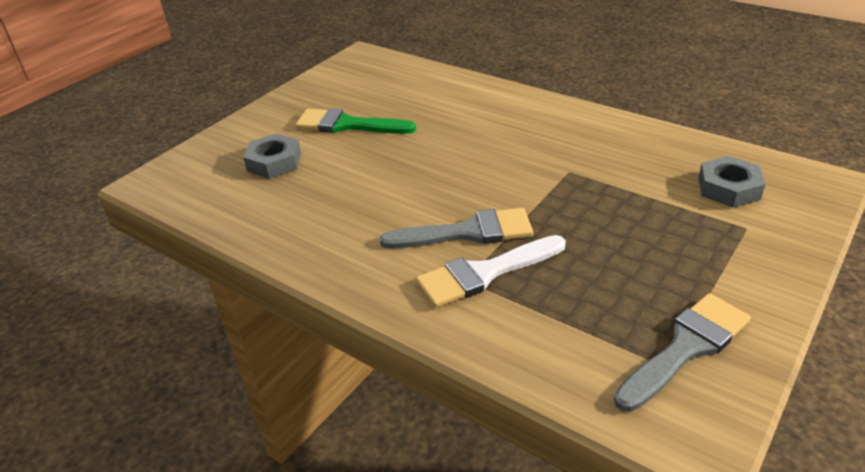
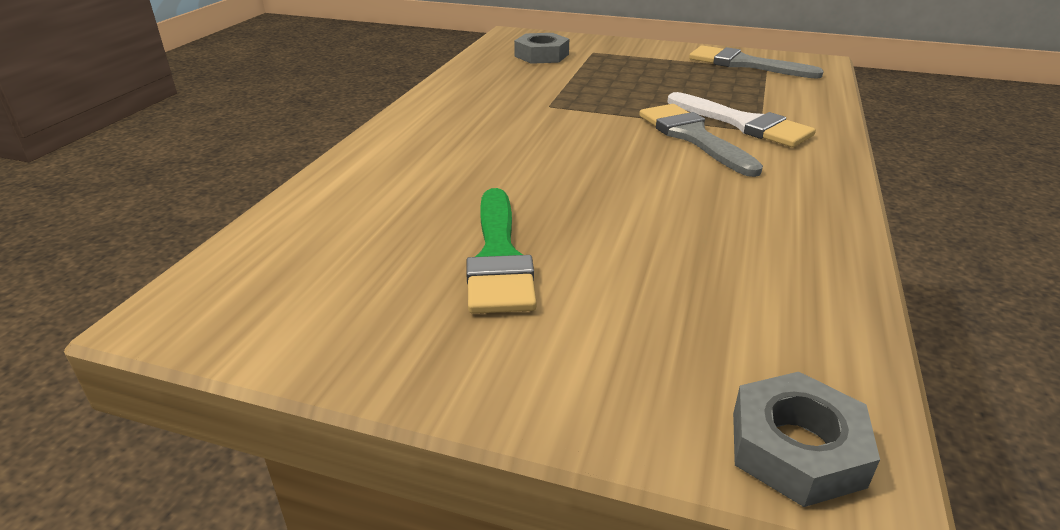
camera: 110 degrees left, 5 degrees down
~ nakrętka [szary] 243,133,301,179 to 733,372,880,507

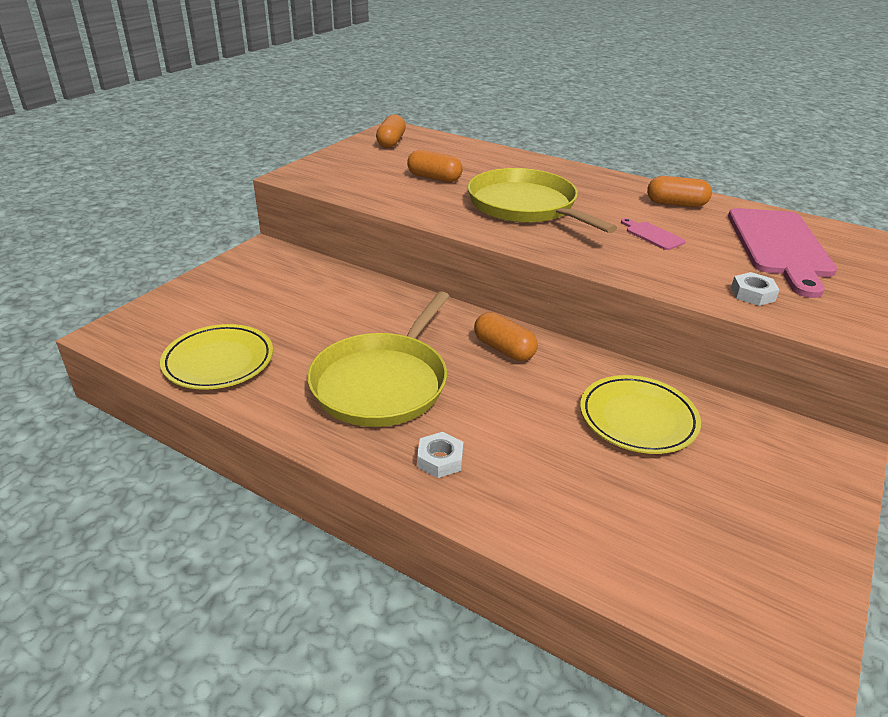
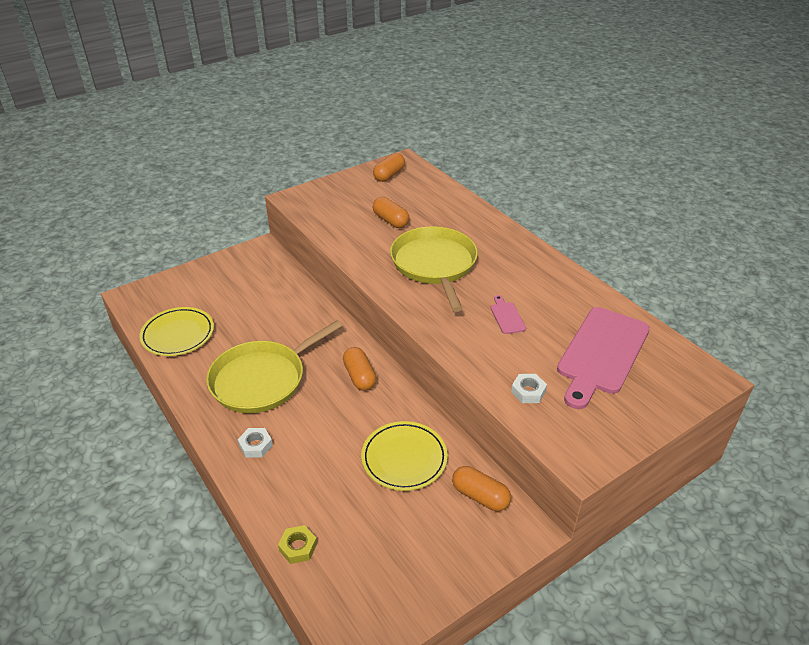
camera: 25 degrees right, 5 degrees up
~ kapsułka [pomarańczowy] 647,176,712,207 to 452,466,511,511
+ nakrętka [żółty] 278,525,317,564

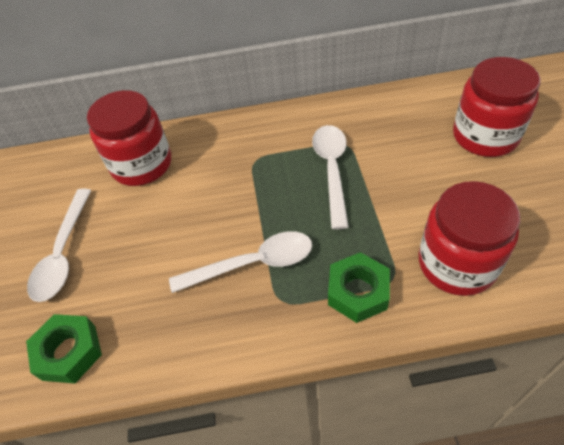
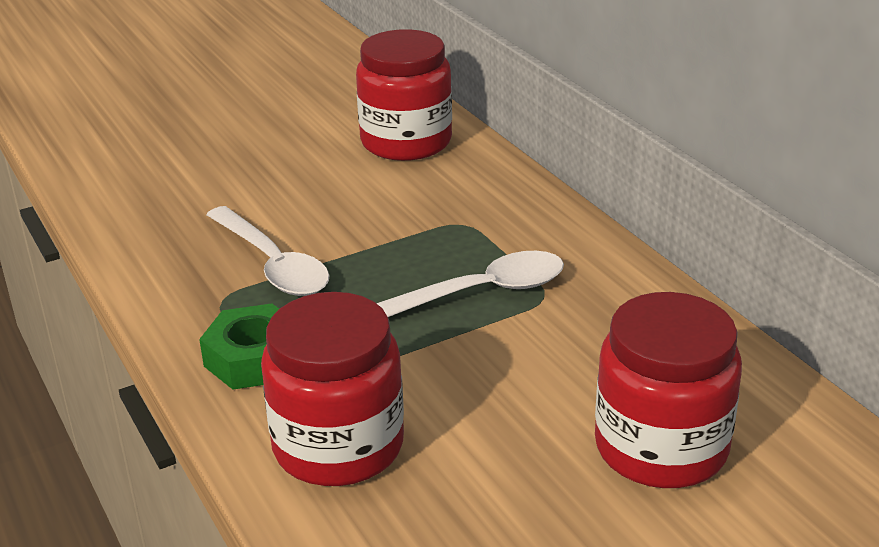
camera: 65 degrees right, 20 degrees down
- nakrętka [zielony] 26,314,102,383
- łyżka [biały] 27,189,92,302

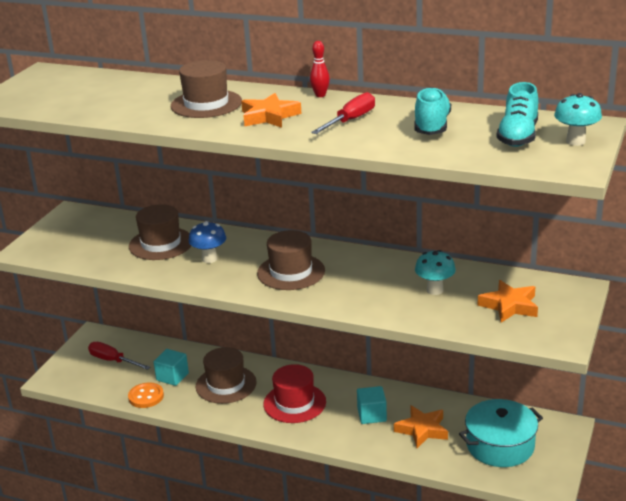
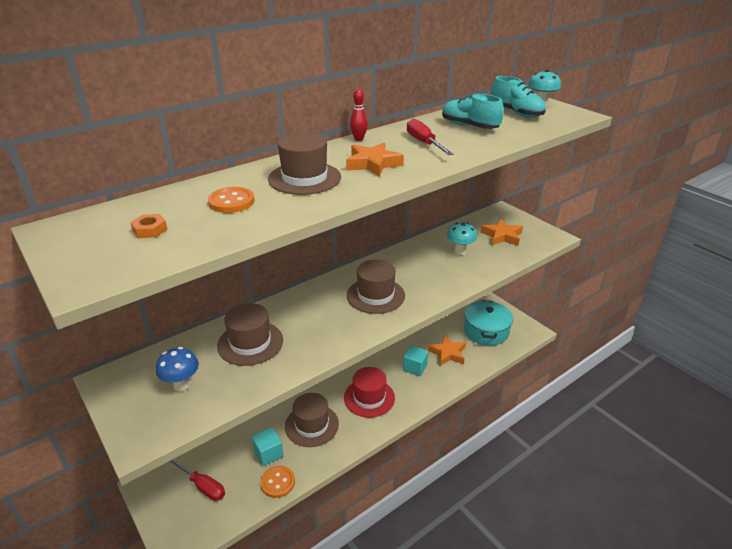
camera: 60 degrees left, 5 degrees up
~ śrubokręt [czerwony] 88,342,150,370 = 169,459,225,501 120 degrees counterclockwise
~ grzyb [niebieski] 189,221,226,263 to 156,347,199,392
+ nakrętka [pomarańczowy] 130,214,167,238
+ guzik [pomarańczowy] 208,187,255,213

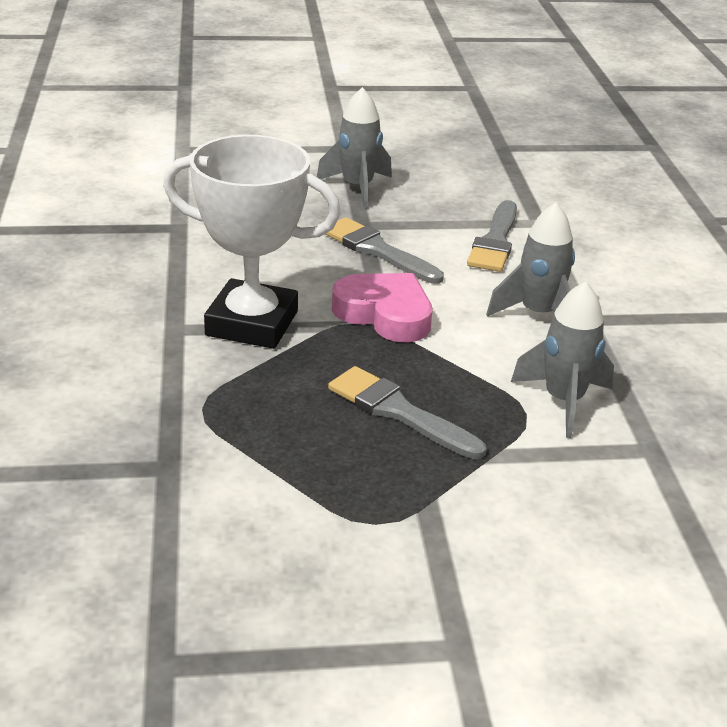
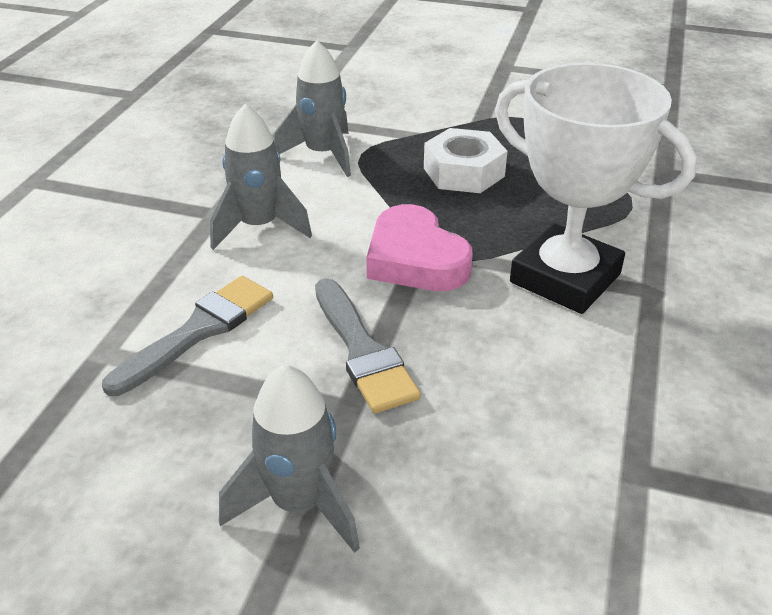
camera: 155 degrees left, 5 degrees up
~ pędzel [szary] 328,366,486,459 to nakrętka [biały] 424,128,507,193

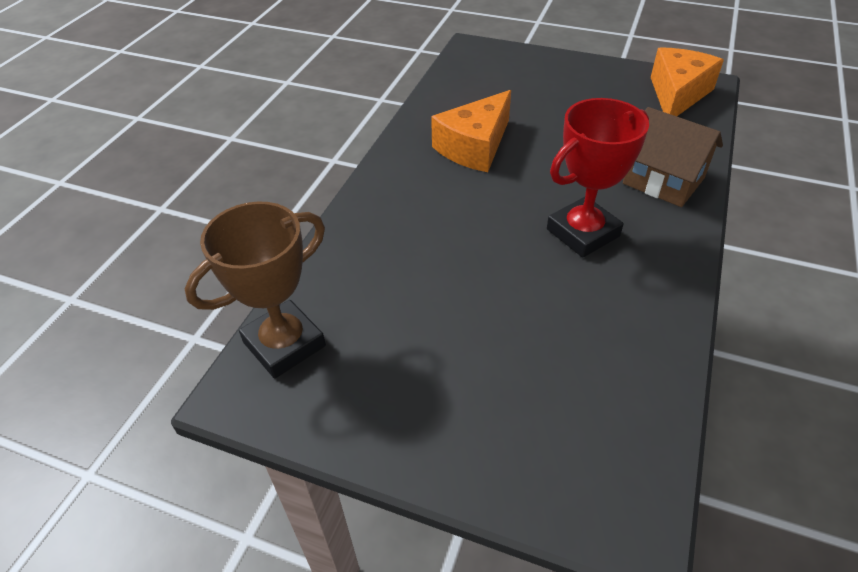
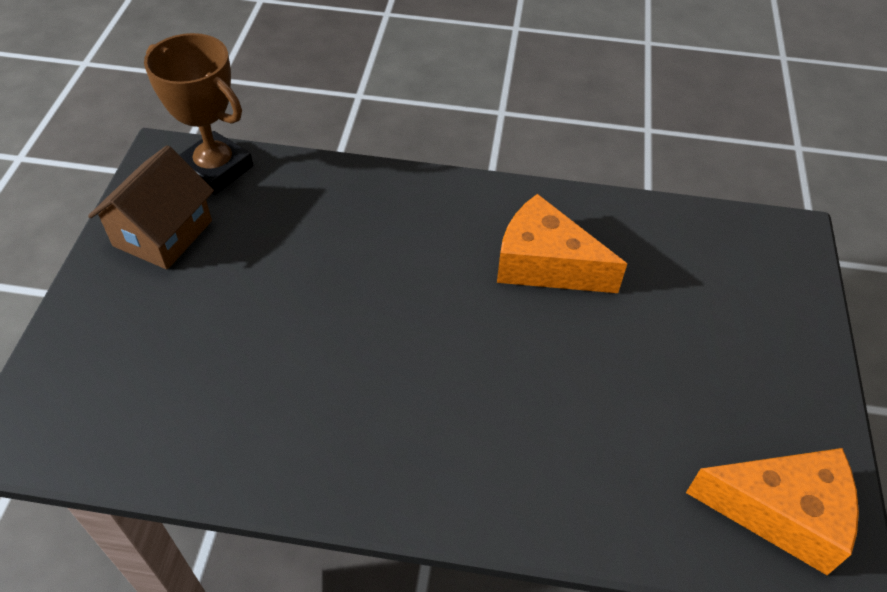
camera: 75 degrees right, 5 degrees up
- puchar [czerwony] 547,98,649,258
~ domek [brązowy] 623,107,723,207 to 88,145,214,270

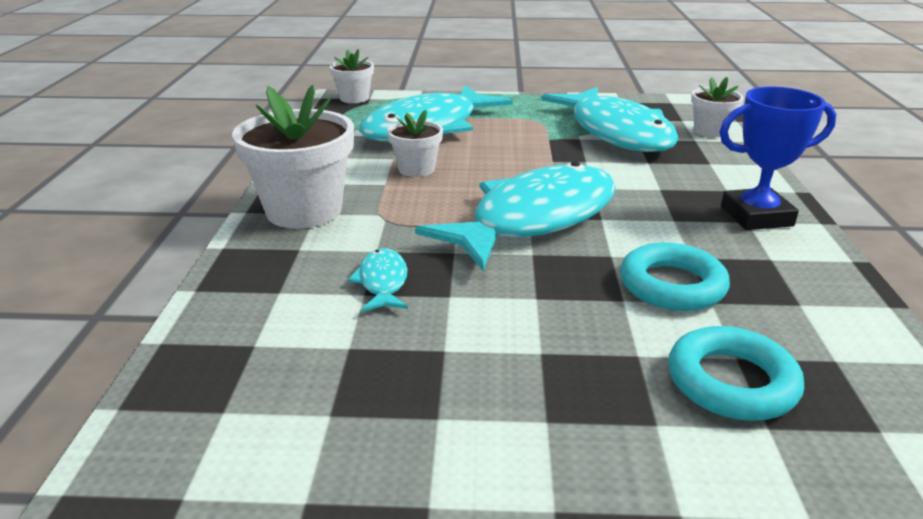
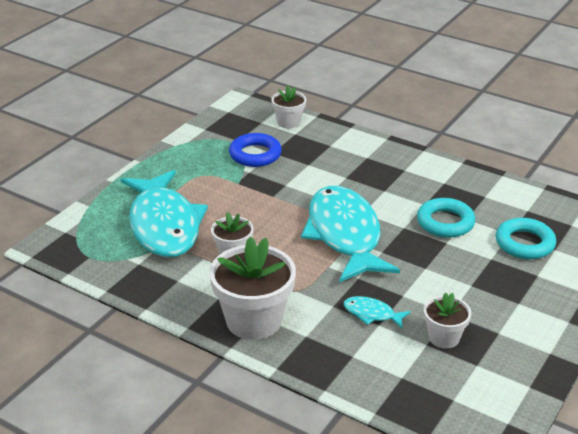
camera: 60 degrees left, 5 degrees up
~ doniczka [biały] 330,49,374,103 to 424,292,471,349
~ ryba [turkusowy] 541,87,679,152 to pierścień [niebieski] 229,133,282,167
- puchar [niebieski] 719,86,836,230

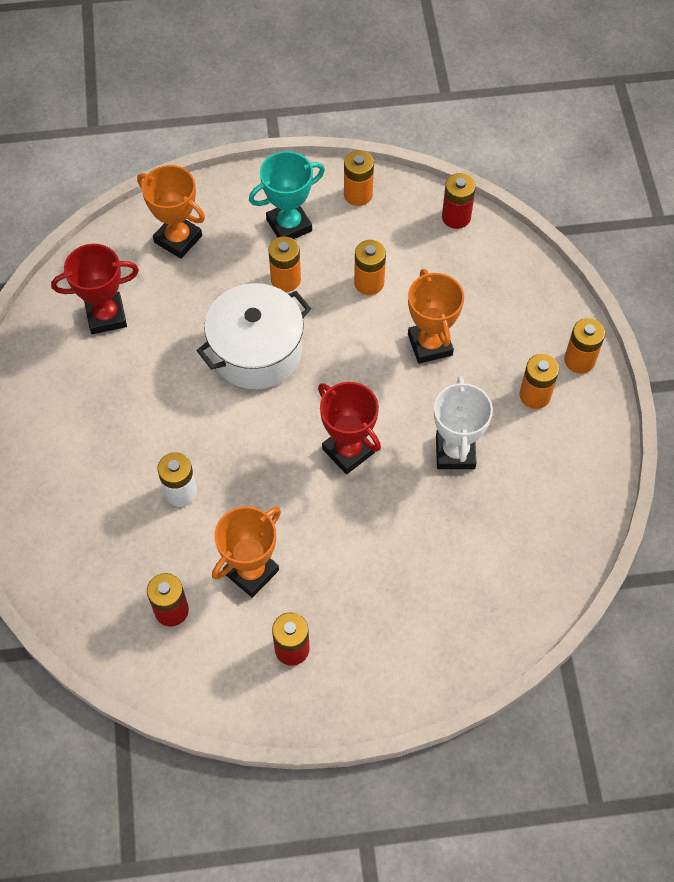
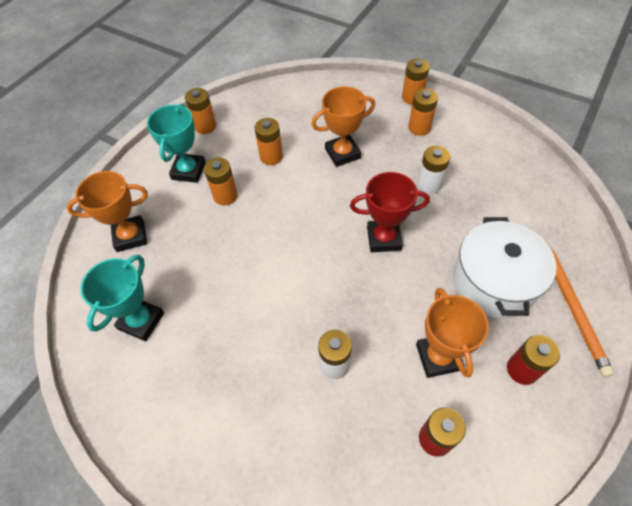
camera: 50 degrees left, 5 degrees down
~ puchar [czerwony] 51,244,139,334 to puchar [turkusowy] 80,255,164,341
~ garnek [biały] 197,283,311,389 to 453,217,556,319
~ puchar [pomarańczowy] 408,269,464,364 = 311,86,375,167 45 degrees counterclockwise
~ puchar [biały] 434,376,493,469 to bateria [biały] 417,146,450,194
- bateria [czerwony] 442,173,476,229
+ ołówek [pomarańczowy] 543,239,614,377

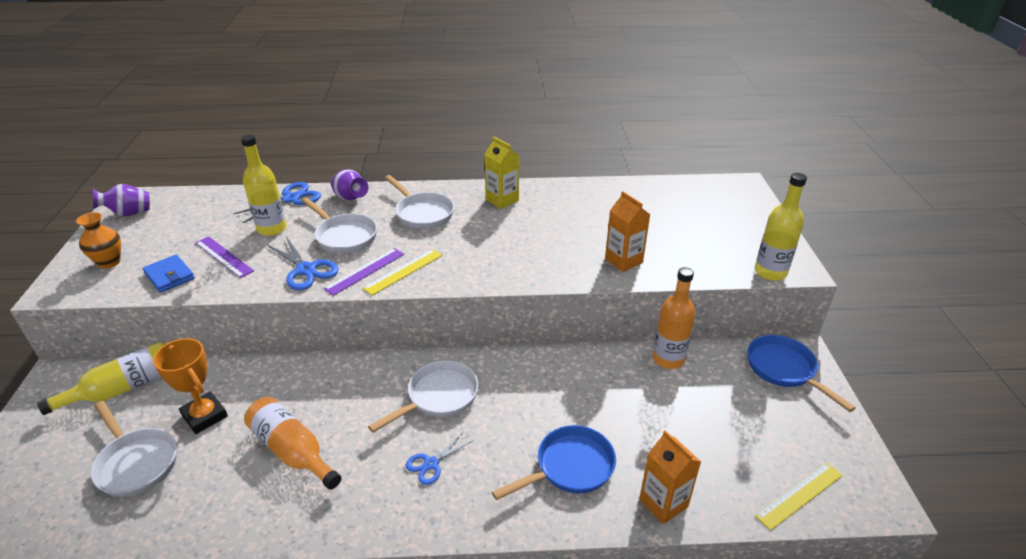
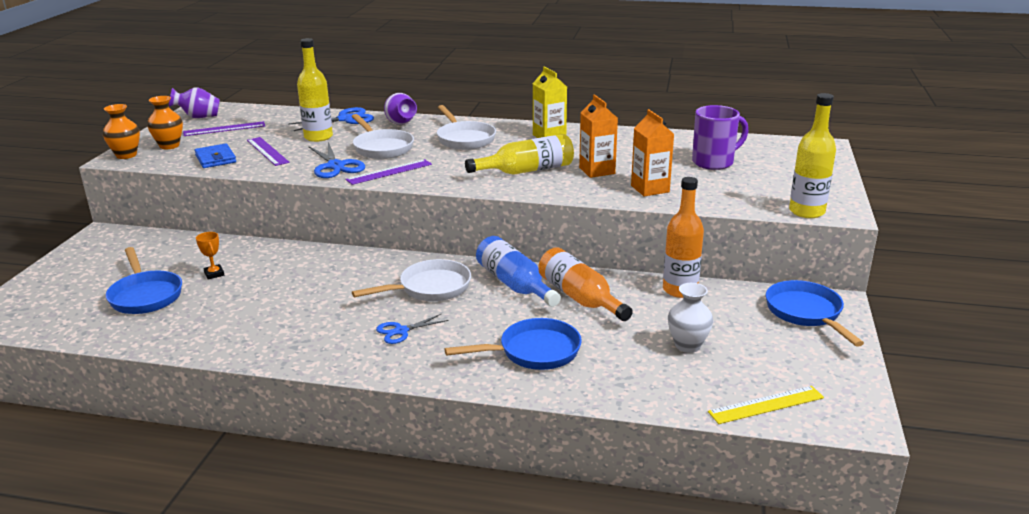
camera: 15 degrees right, 10 degrees down
~ butelka [żółty] 37,342,164,415 to 465,134,574,175
~ patelnia [biały] 91,401,177,497 to patelnia [niebieski] 106,247,182,314
~ puchar [pomarańczowy] 153,338,228,434 = 196,232,224,280 x0.52
~ butelka [pomarańczowy] 244,397,341,490 to 538,247,633,321
- linijka [żółty] 362,249,442,295
~ karton mleka [pomarańczowy] 639,430,701,524 to 579,95,618,178
+ wazon [pomarańczowy] 103,104,140,159
+ linijka [fioletowy] 183,121,265,136
+ butelka [niebieski] 476,236,561,307
+ wazon [biały] 668,283,713,353
+ kubek [fioletowy] 692,105,748,170

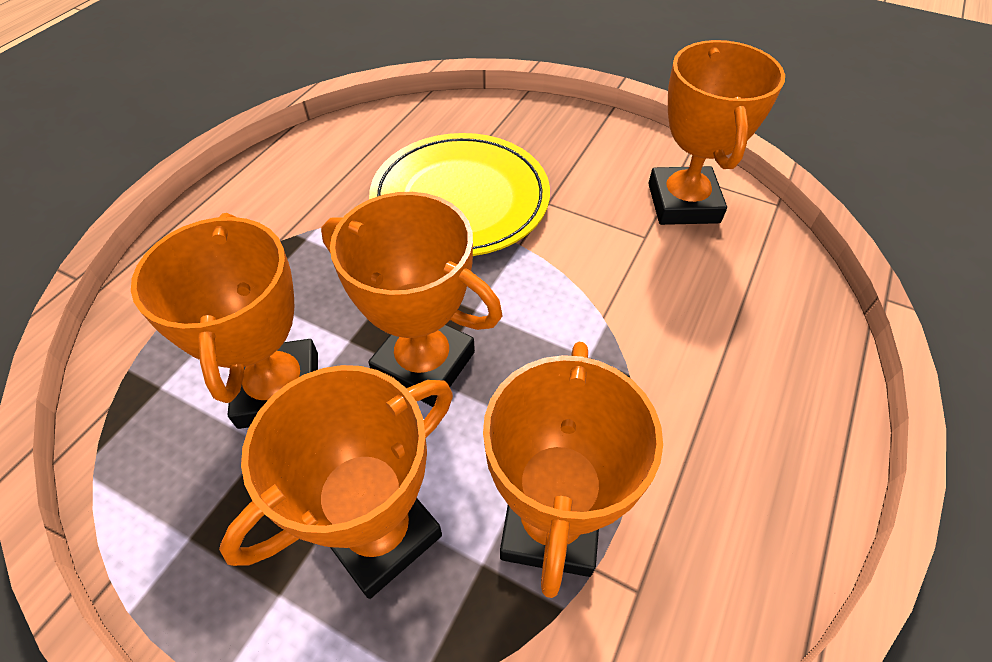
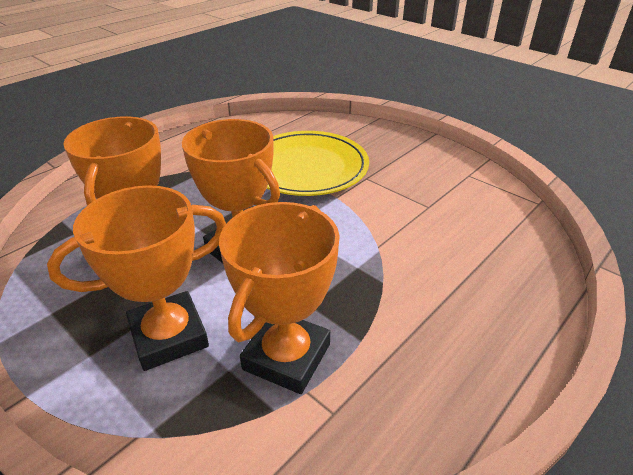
camera: 15 degrees right, 15 degrees down
- puchar [pomarańczowy] 648,40,785,225

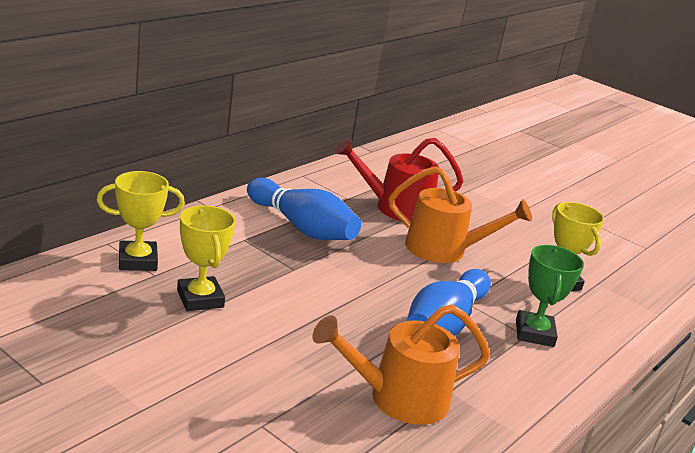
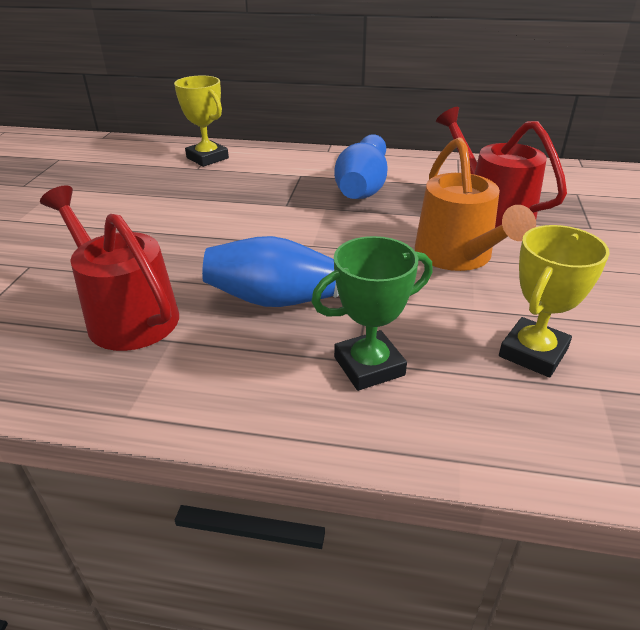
camera: 65 degrees right, 10 degrees up
- puchar [żółty] 177,205,236,311
~ konewka [pomarańczowy] 312,304,490,425 to konewka [czerwony] 40,185,179,351

